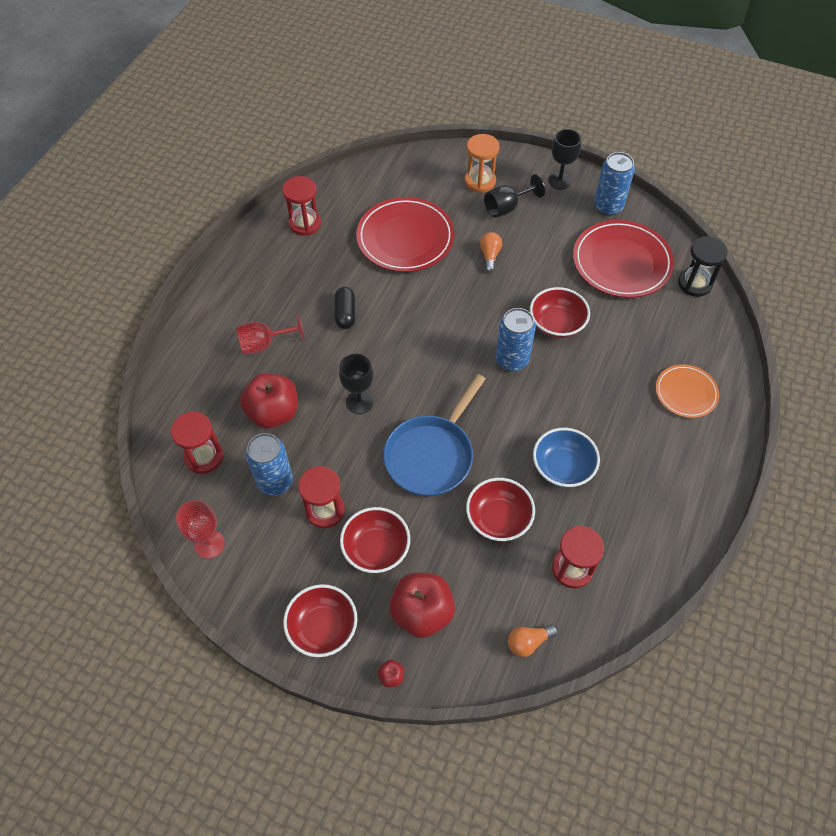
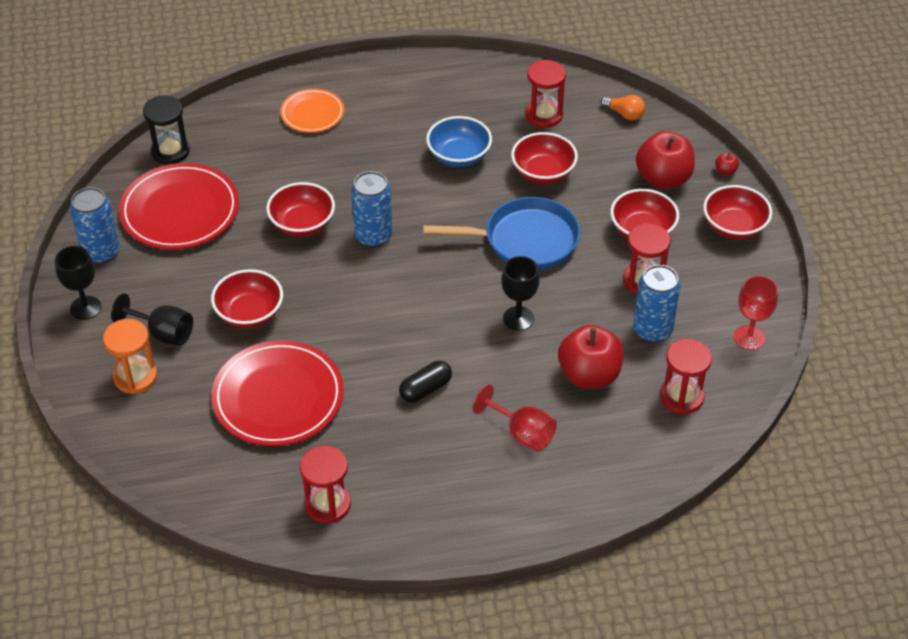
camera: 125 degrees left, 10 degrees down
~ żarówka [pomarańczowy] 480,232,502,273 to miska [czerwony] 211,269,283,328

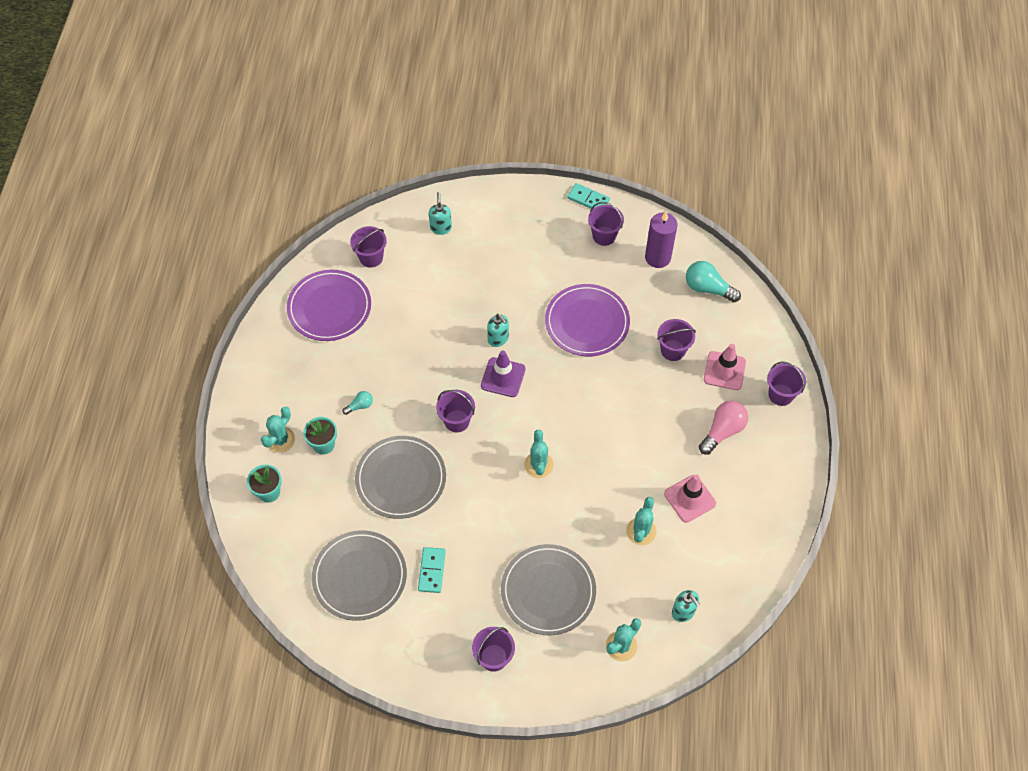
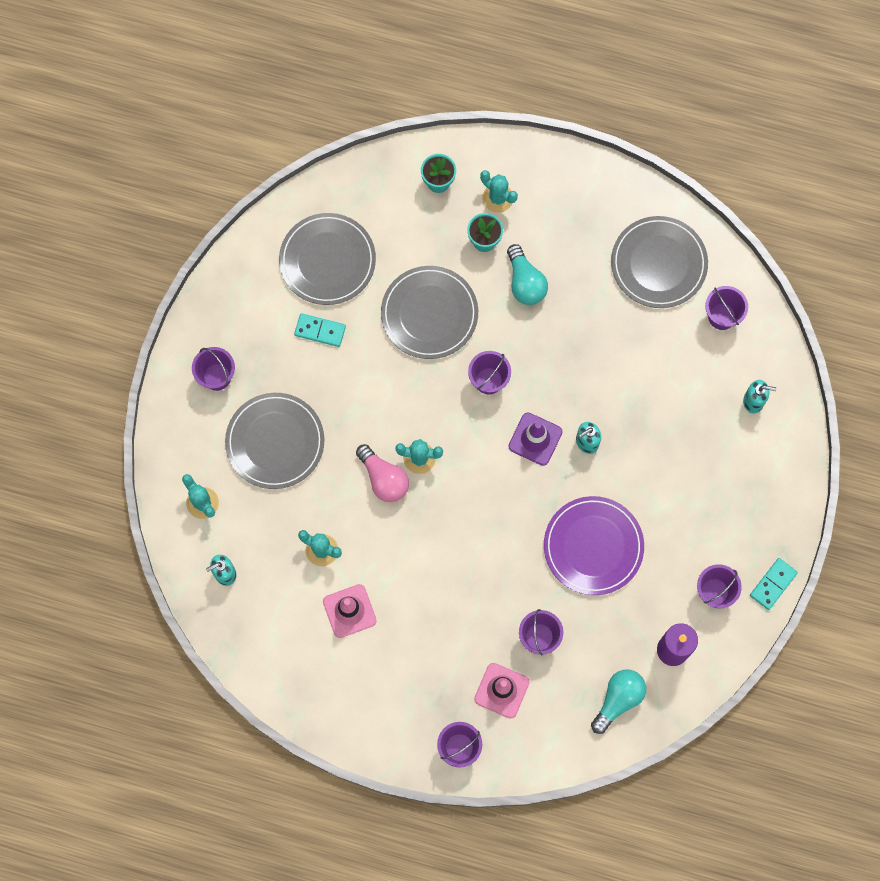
camera: 100 degrees right, 15 degrees up
~ talerz [fioletowy] 287,270,371,341 to talerz [szary] 611,216,708,308
~ żarówka [turkusowy] 342,391,373,415 = 507,244,548,305 x1.88
~ żarówka [różowy] 699,401,748,455 to 356,444,409,502

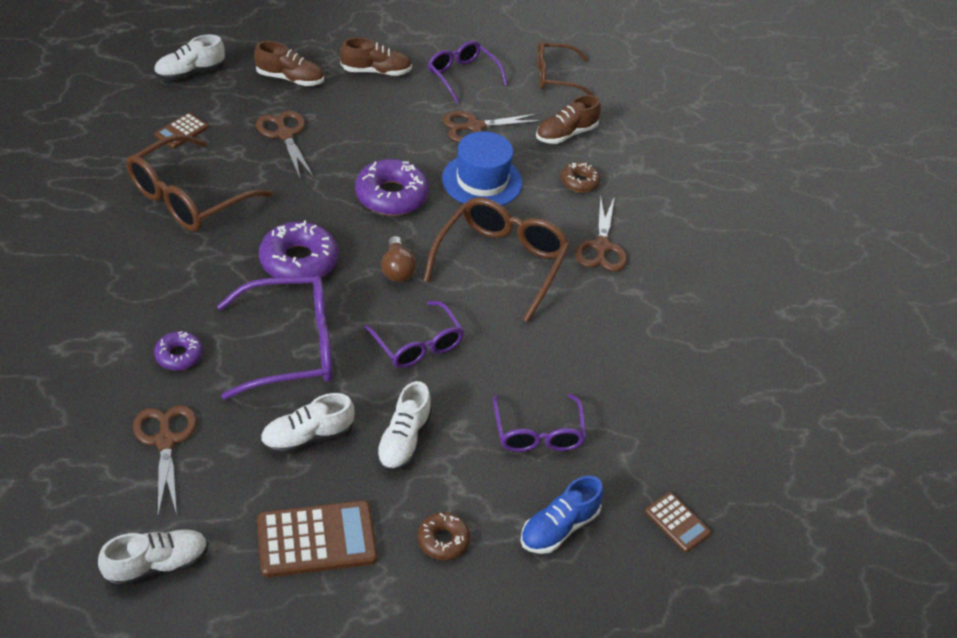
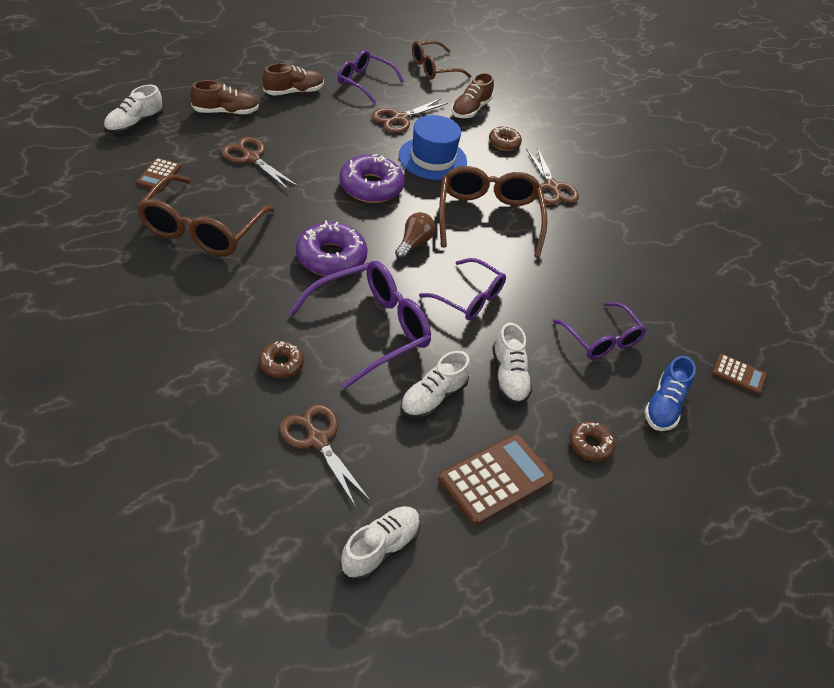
camera: 25 degrees left, 0 degrees up
~ donut [fioletowy] 154,331,203,371 to donut [brązowy] 259,341,304,378
~ żarówka [brązowy] 381,236,416,282 = 395,212,435,259 120 degrees counterclockwise

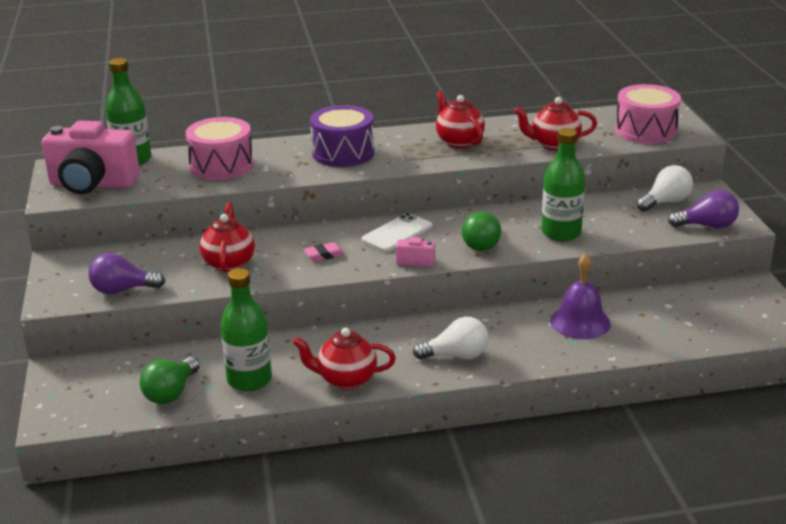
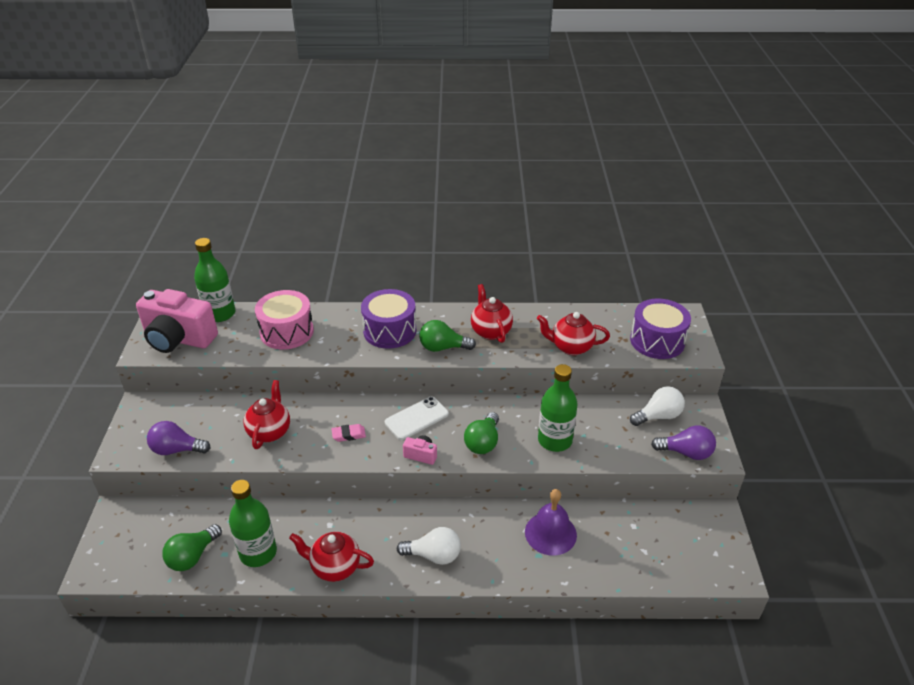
camera: 10 degrees right, 10 degrees up
~ bęben [różowy] 615,84,681,144 to bęben [fioletowy] 630,298,691,359
+ żarówka [zielony] 419,320,476,352

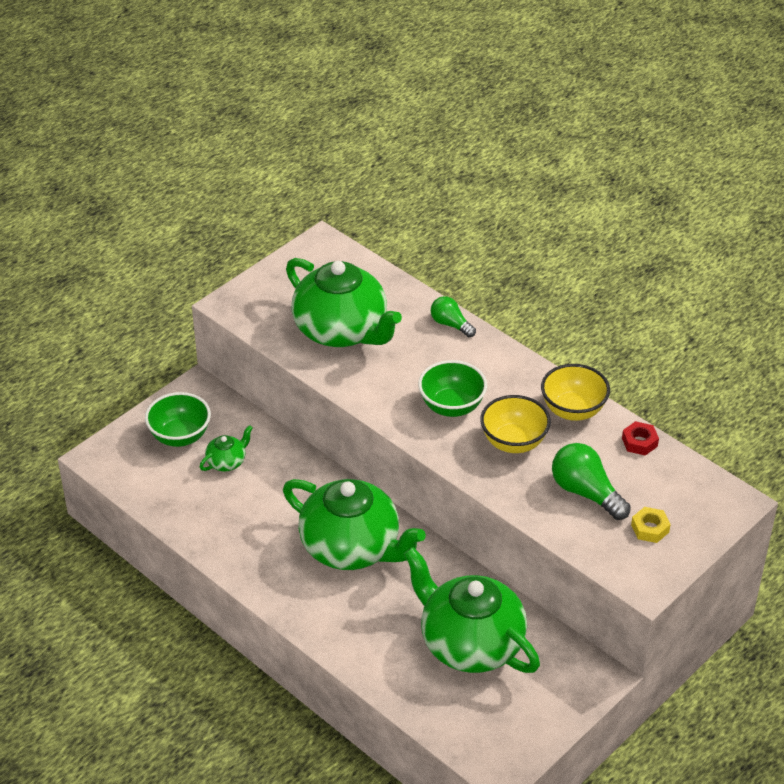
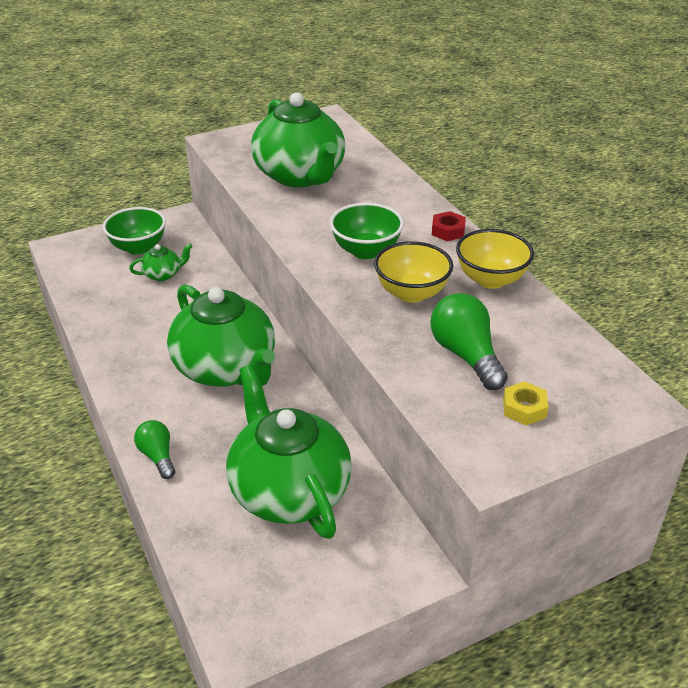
camera: 20 degrees right, 5 degrees down
~ żarówka [zielony] 431,296,476,337 to 134,420,175,479
~ nakrętka [czerwony] 622,421,659,455 to 432,211,466,241

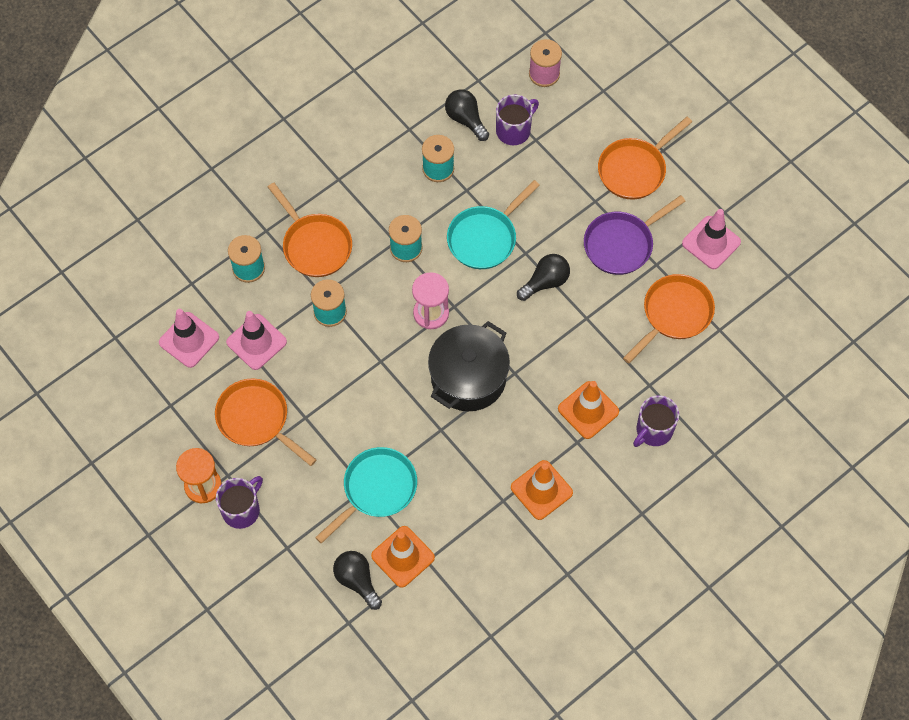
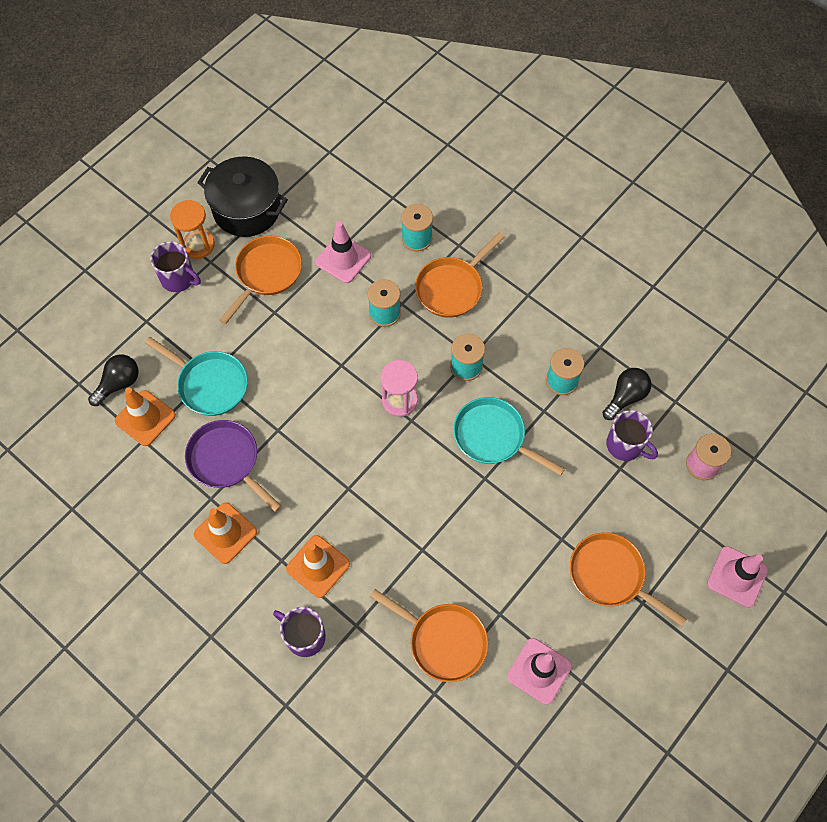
camera: 80 degrees right, 0 degrees up
~ pachołek [różowy] 159,309,219,368 to 707,546,768,608
~ garnek [czarny] 428,321,510,411 to 197,157,288,237
- żarówka [czarny] 517,254,570,301
~ patelnia [fioletowy] 584,195,685,275 to 185,420,282,512

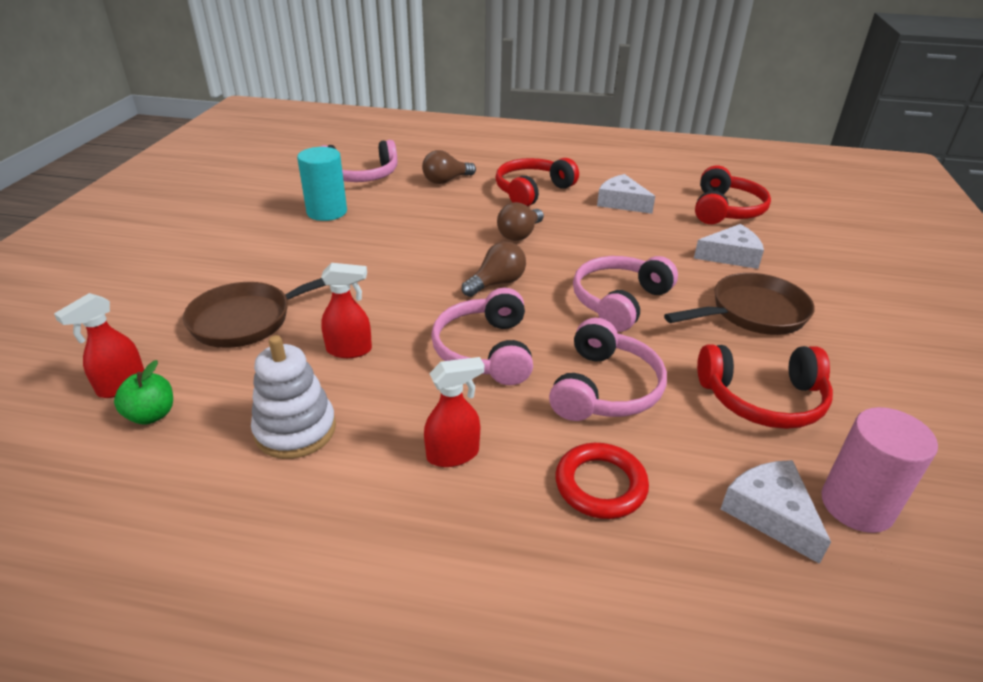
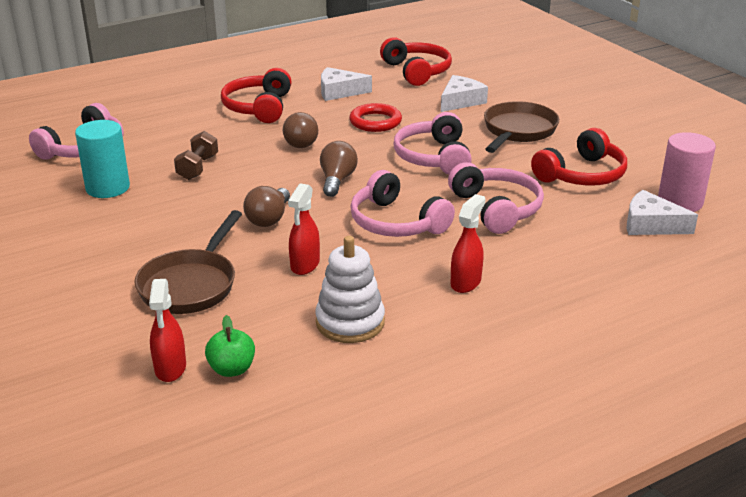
camera: 40 degrees left, 5 degrees down
~ spryskiwacz [czerwony] 321,263,372,358 = 288,183,320,275 150 degrees clockwise
~ żarówka [brązowy] 422,150,476,184 to 243,186,290,227
~ pierścień [czerwony] 555,443,649,519 to 349,103,402,132
+ hantel [brązowy] 174,131,218,180

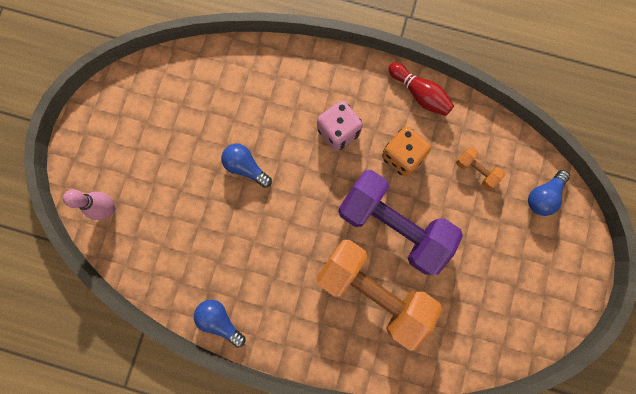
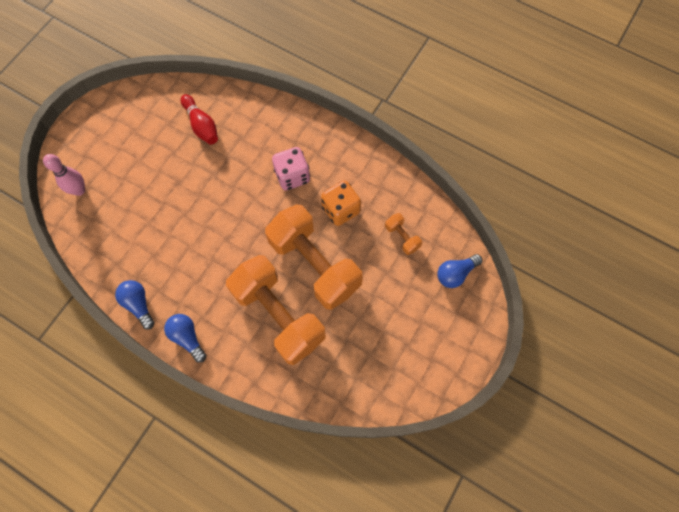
camera: 15 degrees right, 10 degrees down
~ żarówka [niebieski] 221,144,272,188 to 164,314,207,363
~ hantel [fioletowy] 338,170,463,275 to hantel [pomarańczowy] 265,205,363,310
~ kręgiel [czerwony] 388,63,454,116 to 181,94,218,145

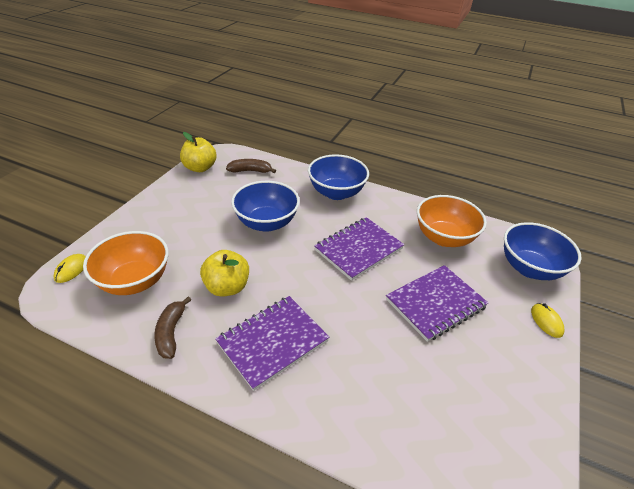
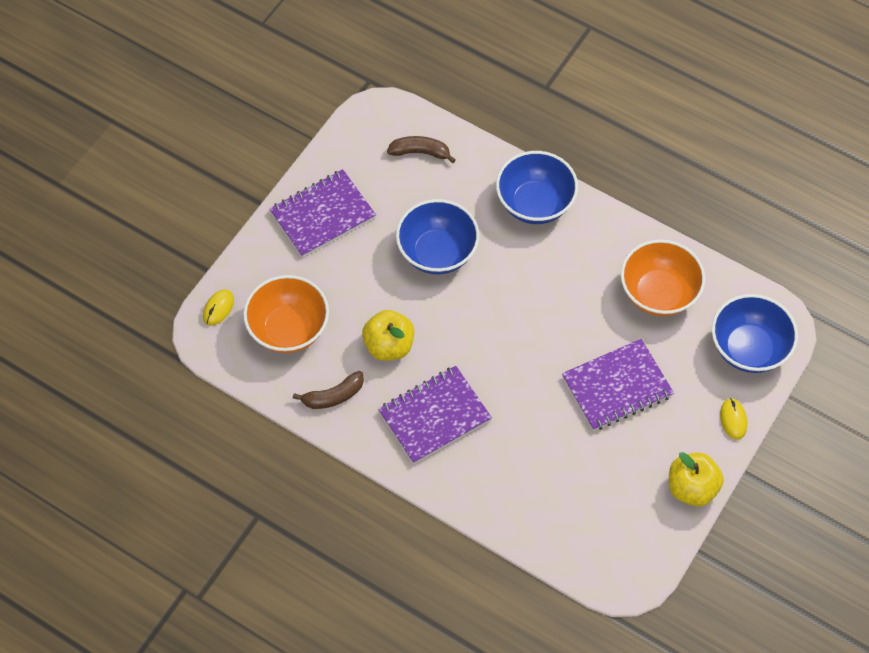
camera: 10 degrees right, 20 degrees up
~ banan [brązowy] 154,296,191,359 = 293,371,364,409 120 degrees counterclockwise
~ jabłko [żółty] 180,132,217,172 to 669,452,724,506
~ zeszyt [fioletowy] 314,217,404,281 to 269,169,376,258

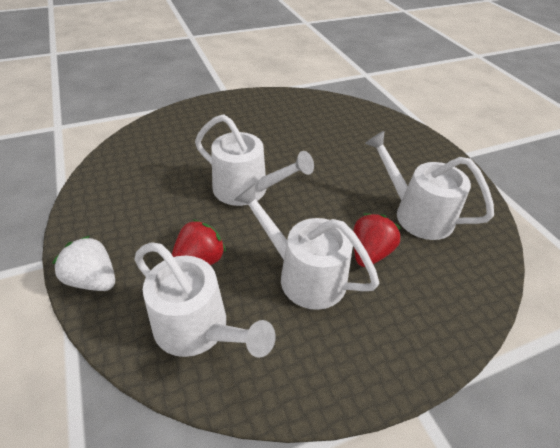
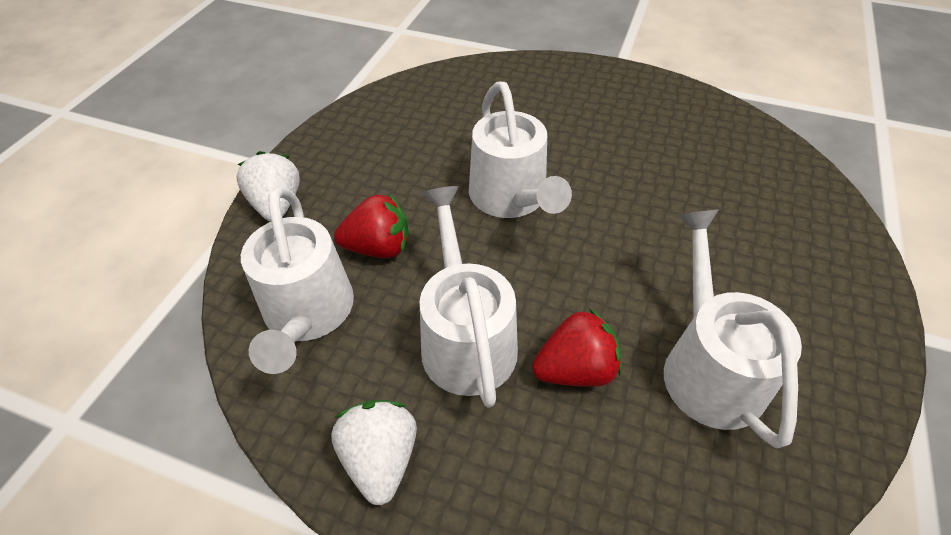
camera: 45 degrees right, 5 degrees up
+ truskawka [biały] 331,400,417,505

